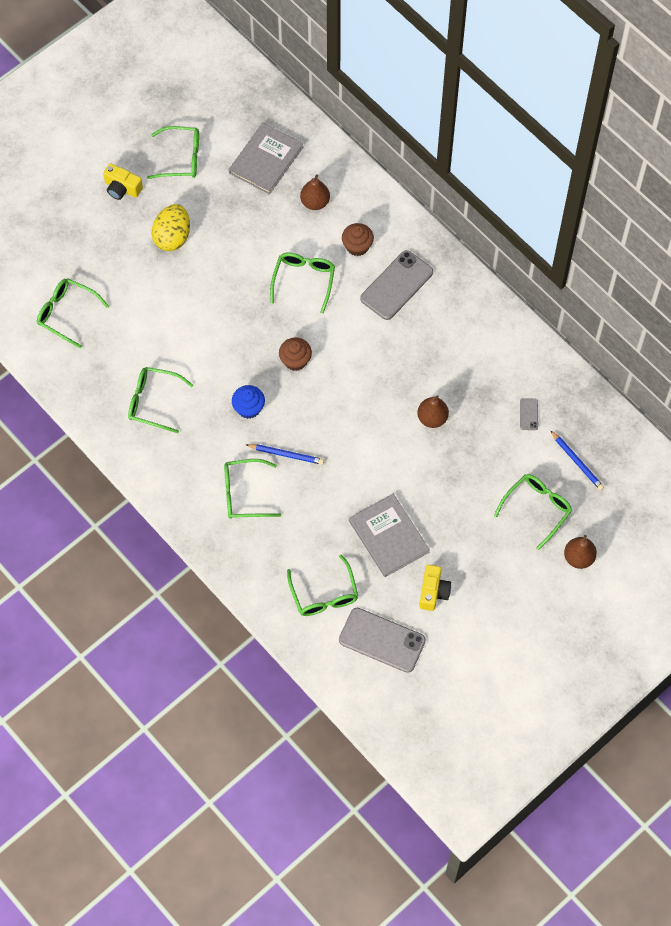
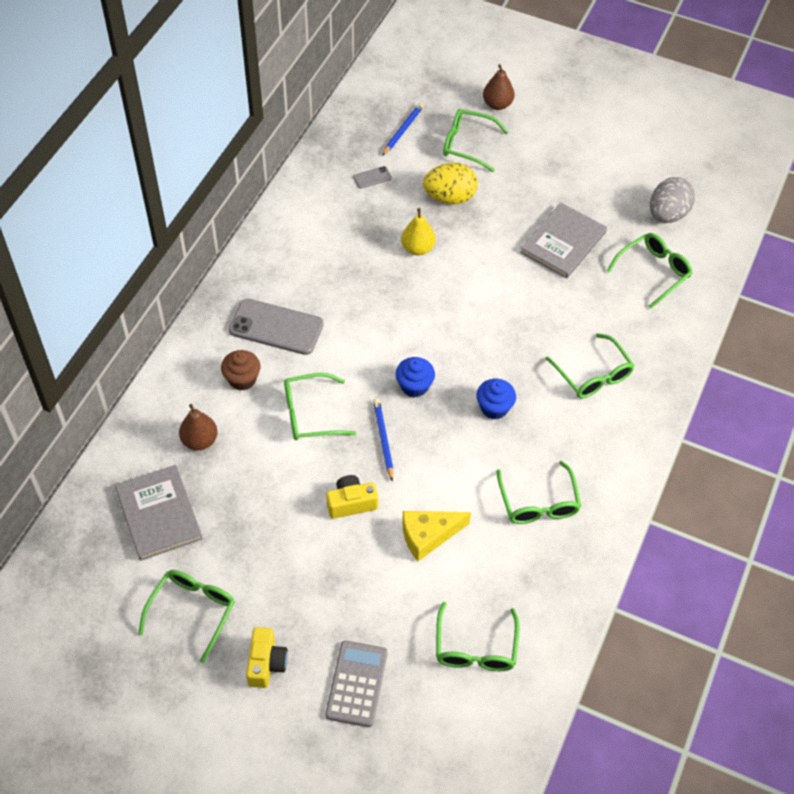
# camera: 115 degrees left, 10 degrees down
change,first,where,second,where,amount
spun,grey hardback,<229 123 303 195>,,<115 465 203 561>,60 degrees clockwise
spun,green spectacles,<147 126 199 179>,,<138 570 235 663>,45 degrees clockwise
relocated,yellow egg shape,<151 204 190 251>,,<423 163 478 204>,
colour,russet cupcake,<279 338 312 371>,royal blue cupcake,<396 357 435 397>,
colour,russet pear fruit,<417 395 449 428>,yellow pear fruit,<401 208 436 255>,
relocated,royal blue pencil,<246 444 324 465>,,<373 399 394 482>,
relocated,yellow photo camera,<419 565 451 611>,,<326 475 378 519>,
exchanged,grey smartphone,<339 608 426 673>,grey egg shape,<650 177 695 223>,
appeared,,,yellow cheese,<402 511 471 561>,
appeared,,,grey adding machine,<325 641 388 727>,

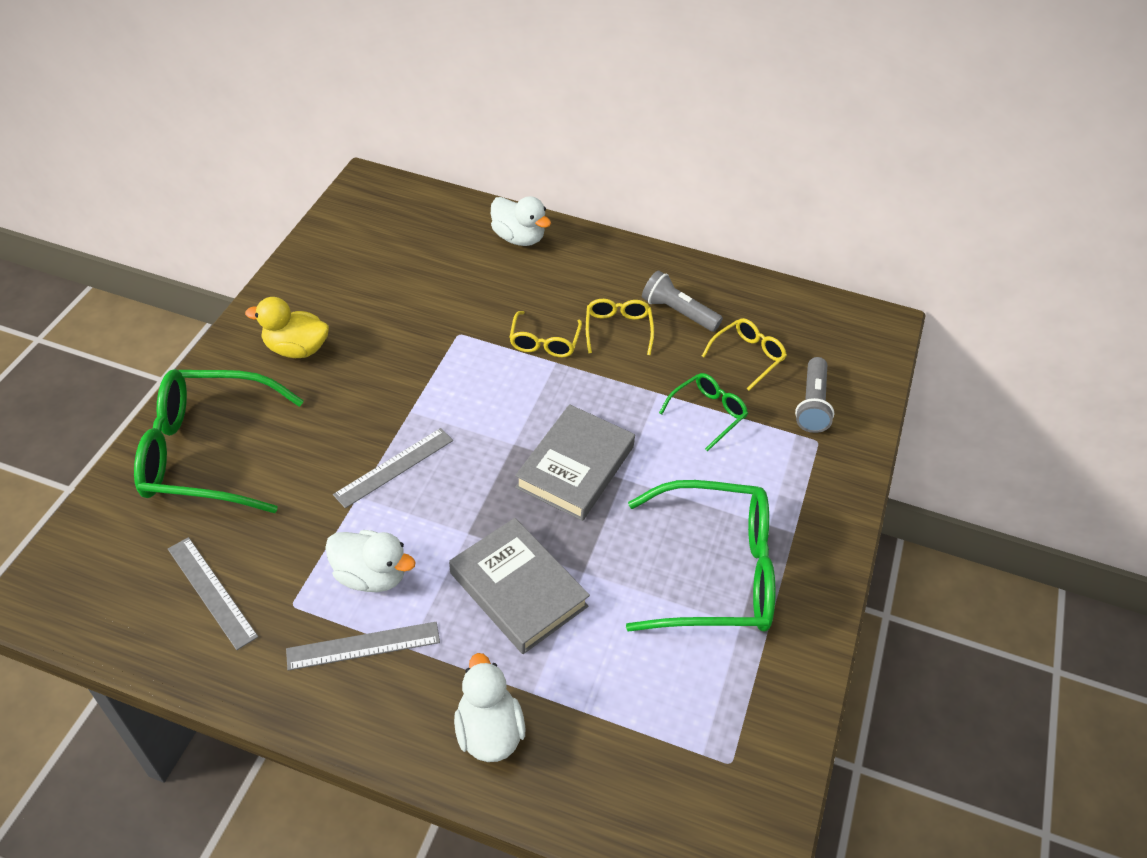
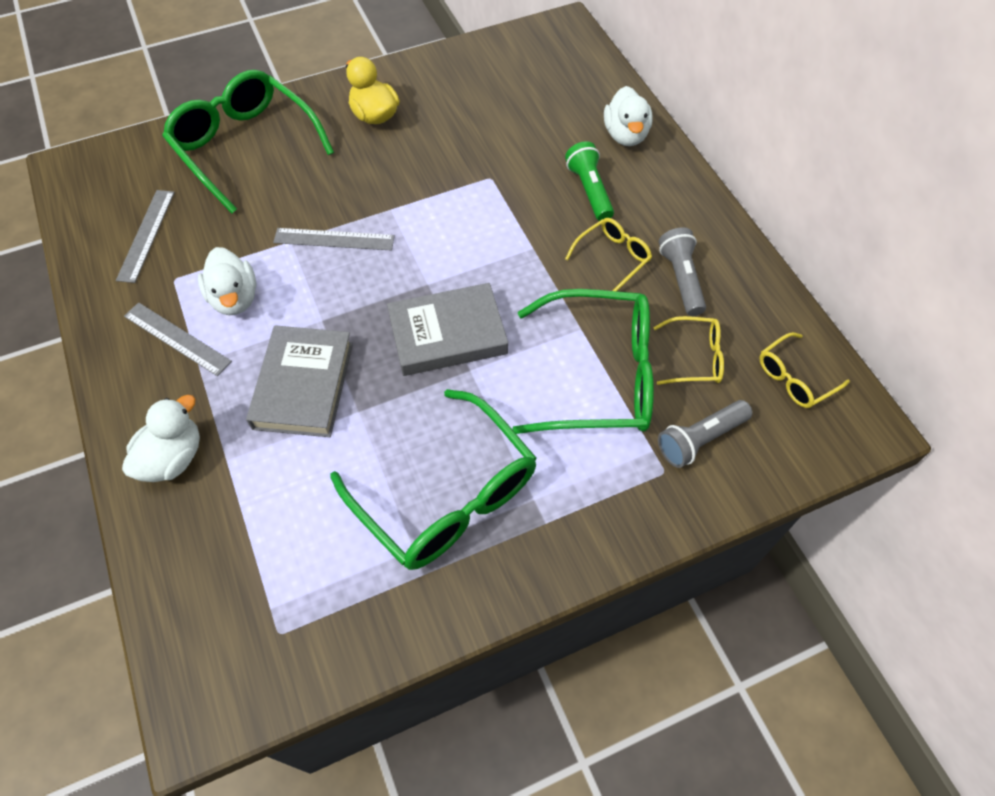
# camera: 50 degrees right, 10 degrees up
change,first,where,second,where,amount
relocated,yellow spectacles,<509 311 582 357>,,<759 332 850 408>,
size,green spectacles,<659 373 748 451>,,<512 289 654 434>,x2.06
appeared,,,green torch,<565 141 614 221>,

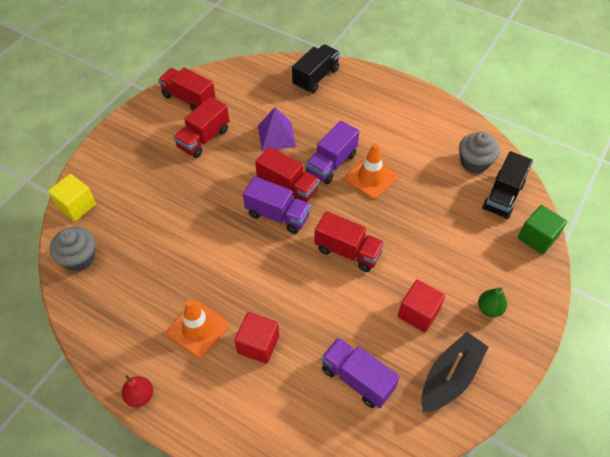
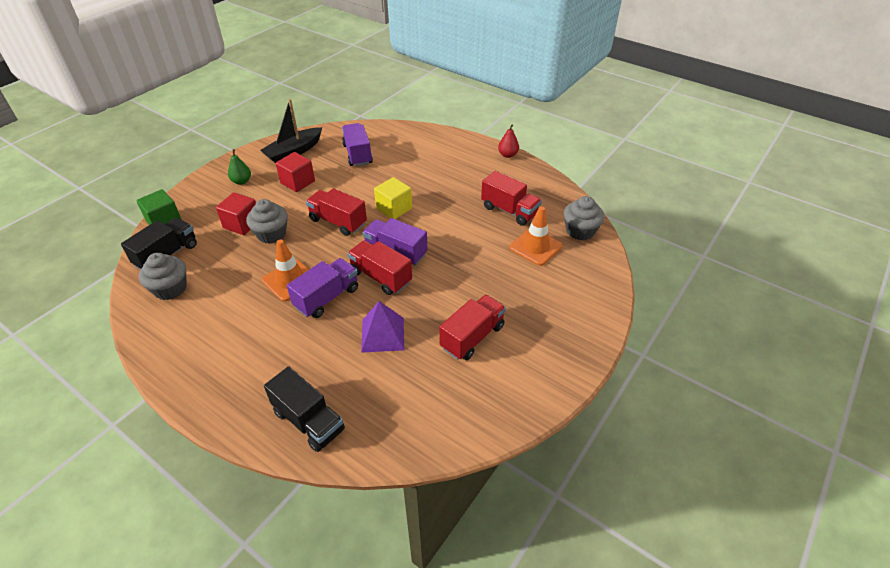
# camera: 175 degrees left, 10 degrees down
change,first,where,second,where,amount
spun,black toy truck,<292 44 340 93>,,<264 367 345 452>,90 degrees counterclockwise
relocated,scarlet toy truck,<158 68 216 111>,,<481 171 542 226>,
relocated,yellow block,<48 174 96 222>,,<374 177 412 219>,
relocated,orange-coloured traffic cone,<167 300 228 357>,,<510 206 562 266>,
relocated,scarlet block,<234 312 279 364>,,<216 192 256 235>,
spun,royal purple toy truck,<321 338 400 409>,,<342 123 373 167>,150 degrees counterclockwise
appeared,,,grey cupcake,<246 199 288 244>,

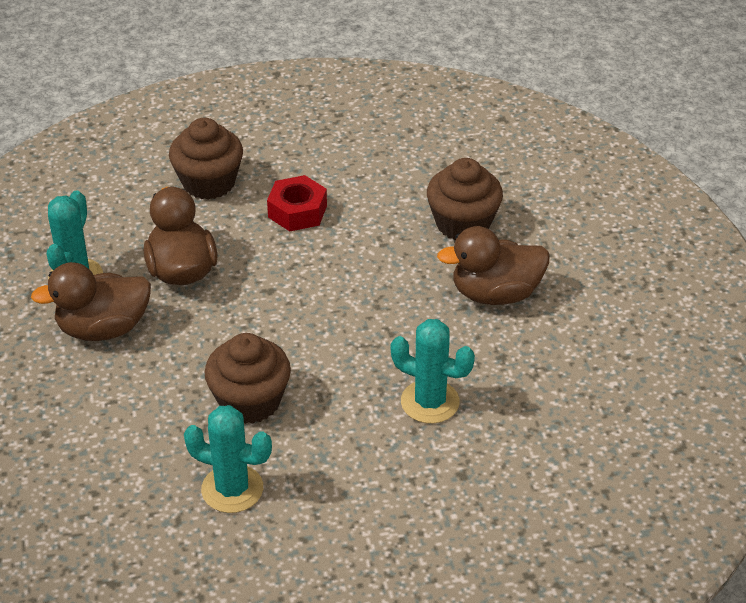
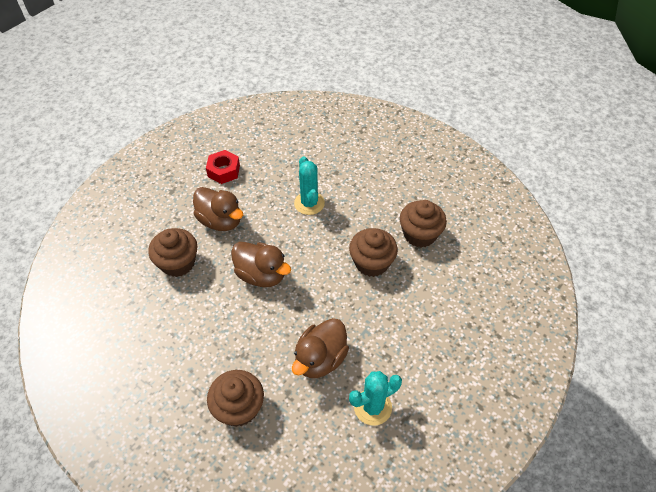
# camera: 130 degrees left, 10 degrees up
change,first,where,second,where,amount
relocated,scarlet hex nut,<267 175 327 231>,,<206 150 240 184>,
relocated,russet rubber duck,<31 262 151 341>,,<231 242 291 287>,
exchanged,turquoise cactus,<184 405 272 513>,russet cupcake,<400 200 447 248>,

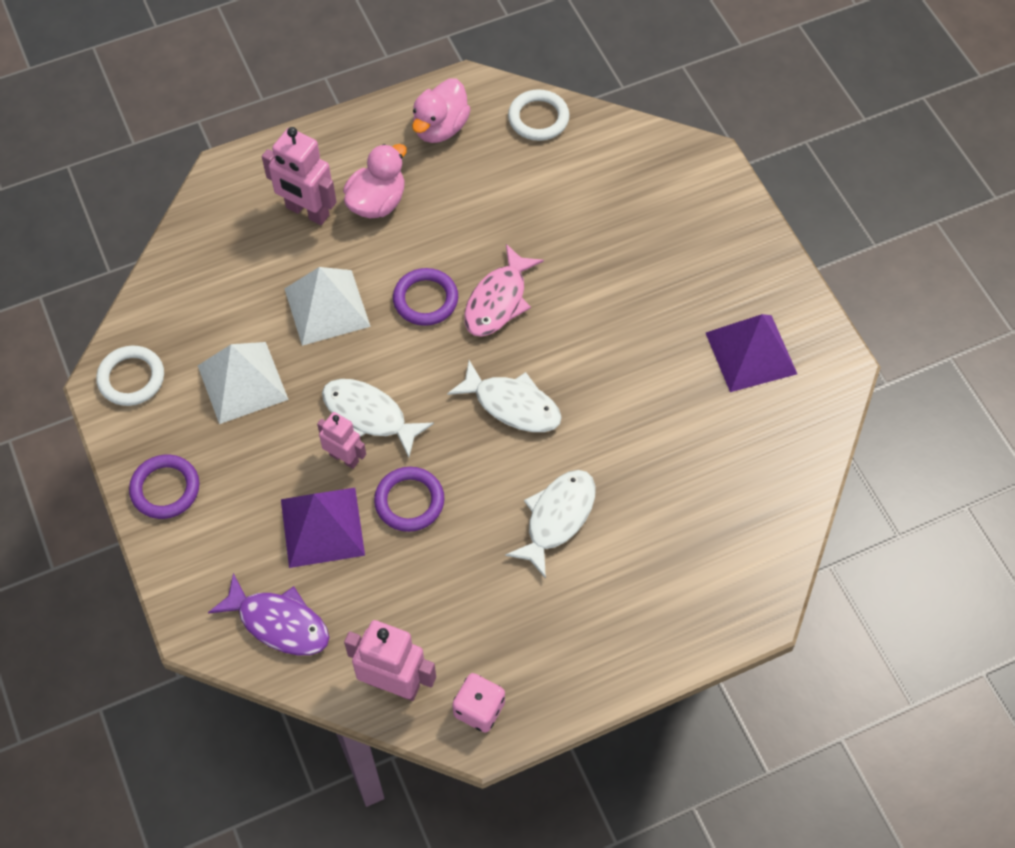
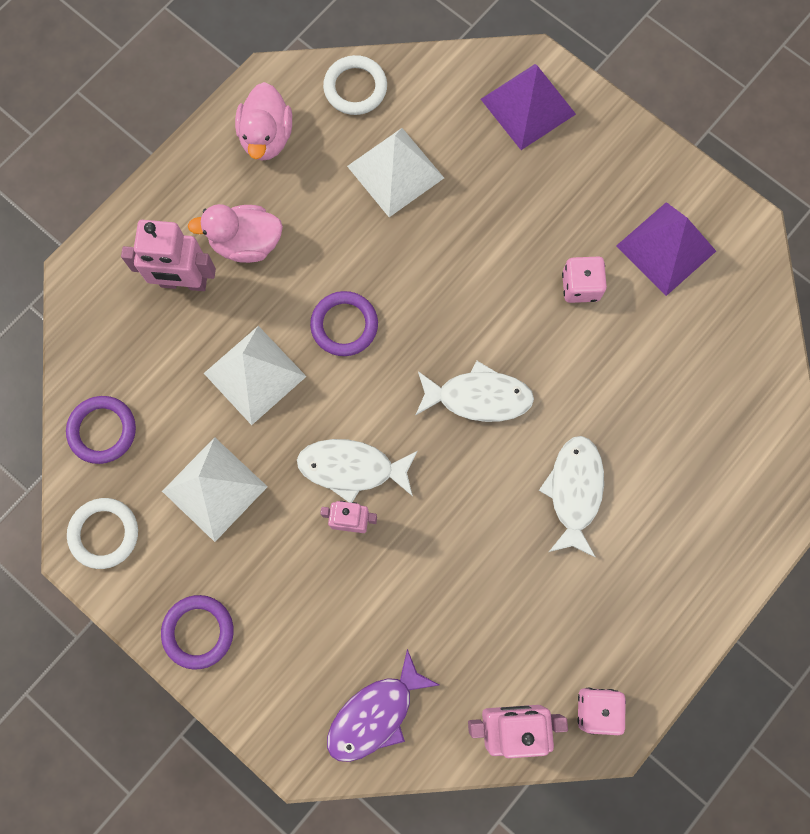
# camera: 25 degrees left, 15 degrees up
change,first,where,second,where,amount
spun,rosy rubber duck,<343 144 407 218>,,<188 204 283 263>,105 degrees counterclockwise
missing,rosy fish figure,<464 244 544 337>,,,
relocated,royal purple hoop,<374 467 444 532>,,<66 396 136 464>,
relocated,royal purple solid pyramid,<281 488 365 568>,,<481 64 576 150>,
spun,royal purple fish figure,<208 573 329 655>,,<327 649 439 762>,135 degrees clockwise
appeared,,,pure white solid pyramid,<347 128 444 217>,
appeared,,,rosy game die,<562 257 607 303>,

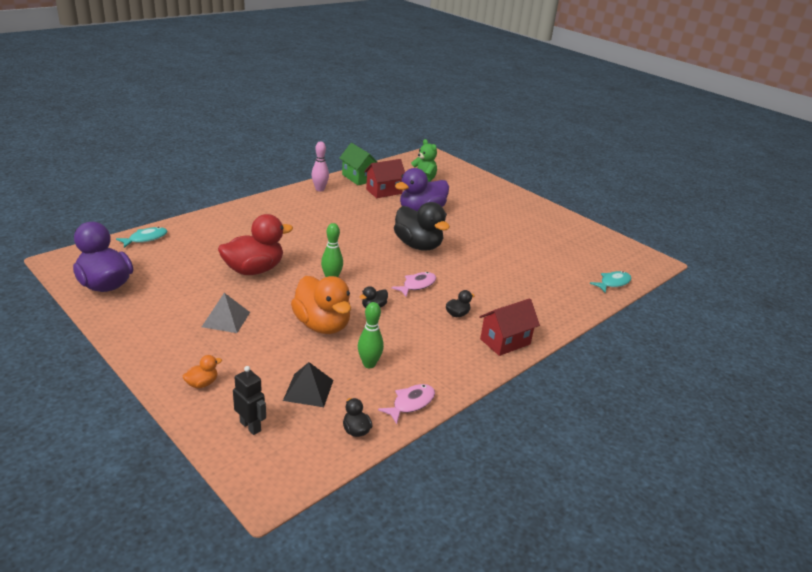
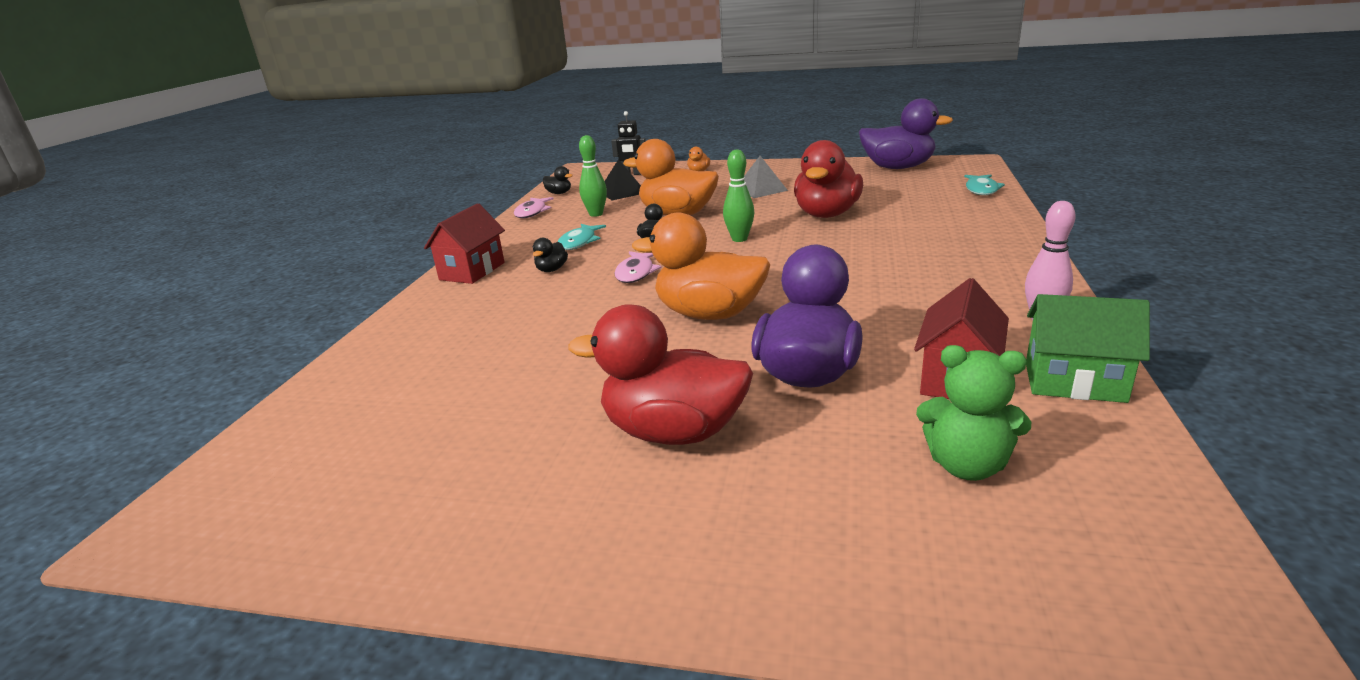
# camera: 150 degrees right, 5 degrees down
change,first,where,second,where,amount
colour,black rubber duck,<394 202 450 250>,orange-coloured rubber duck,<632 213 770 320>,
relocated,turquoise fish figure,<590 271 632 293>,,<557 224 606 250>,
appeared,,,scarlet rubber duck,<568 304 753 445>,

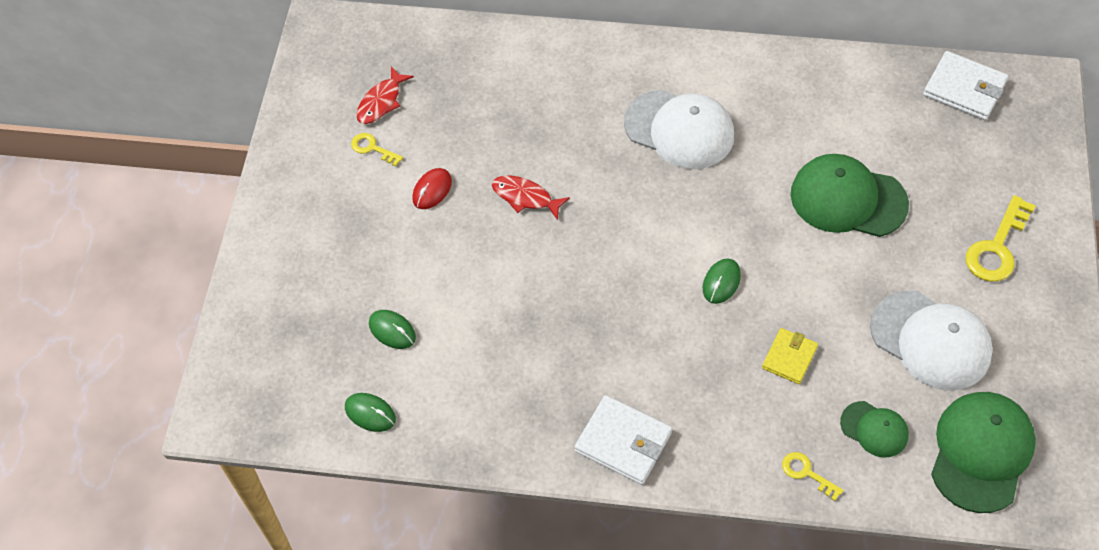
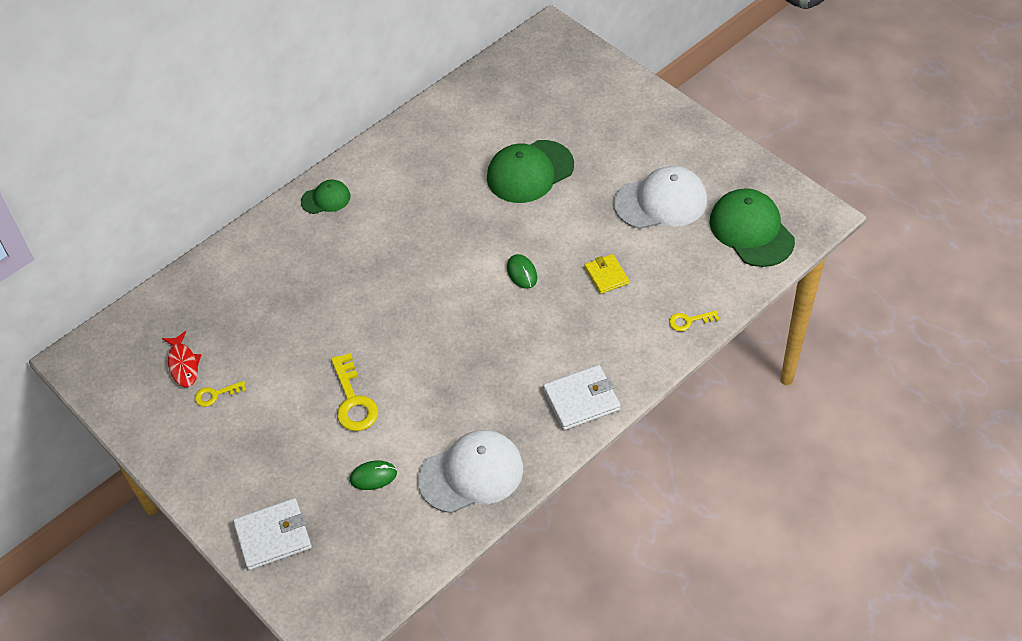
# camera: 50 degrees left, 5 degrees down
change,first,where,second,where,amount
relocated,pure white wallet,<923 51 1008 120>,,<233 498 312 570>,
relocated,pure white cap,<624 90 734 169>,,<418 430 523 513>,
missing,scarlet computer mouse,<412 168 452 209>,,,
missing,scarlet fish figure,<492 175 570 220>,,,
relocated,yellow key,<966 195 1036 282>,,<331 353 378 431>,
missing,green computer mouse,<345 393 396 432>,,,
relocated,green cap,<840 401 909 458>,,<301 180 351 214>,

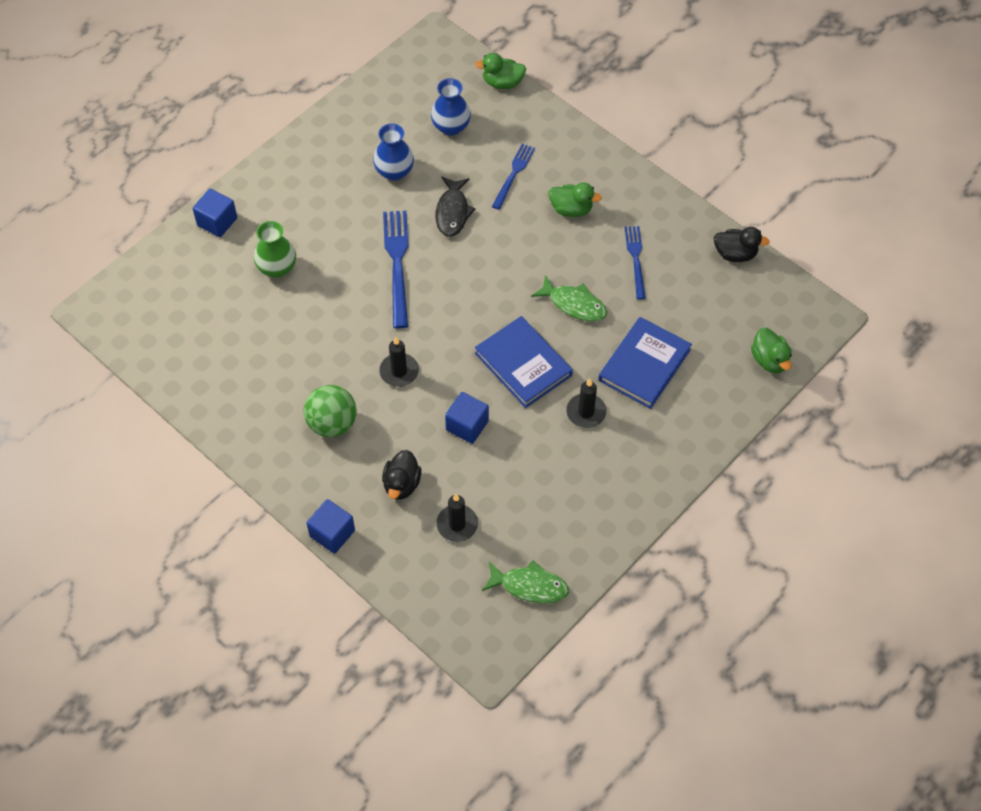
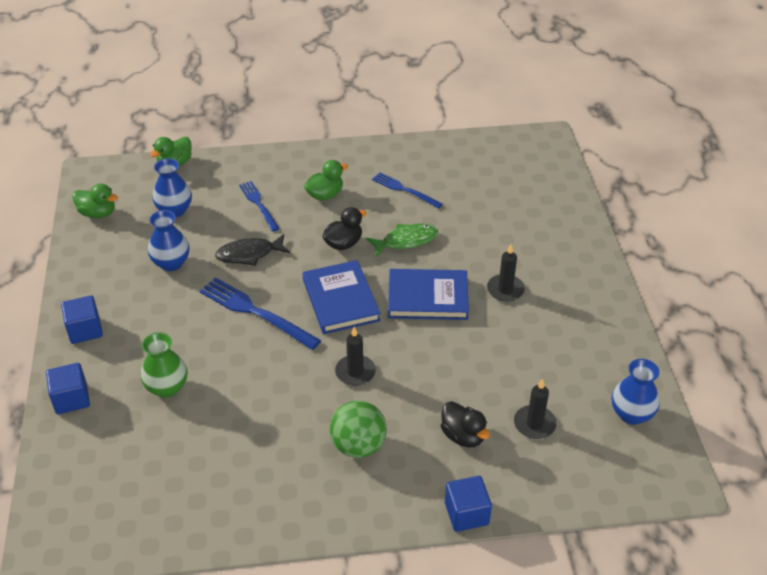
# camera: 50 degrees left, 15 degrees down
change,first,where,second,where,amount
spun,black fish figure,<436 177 476 237>,,<215 234 290 266>,120 degrees clockwise
relocated,black rubber duck,<714 227 770 262>,,<322 207 367 250>,
relocated,royal blue hardback,<598 317 692 409>,,<303 260 380 334>,
relocated,green rubber duck,<751 328 792 374>,,<72 184 118 218>,
relocated,royal blue block,<445 392 489 444>,,<61 295 103 344>,
exchanged,green fish figure,<482 560 569 604>,royal blue tall vase,<612 359 660 425>,

